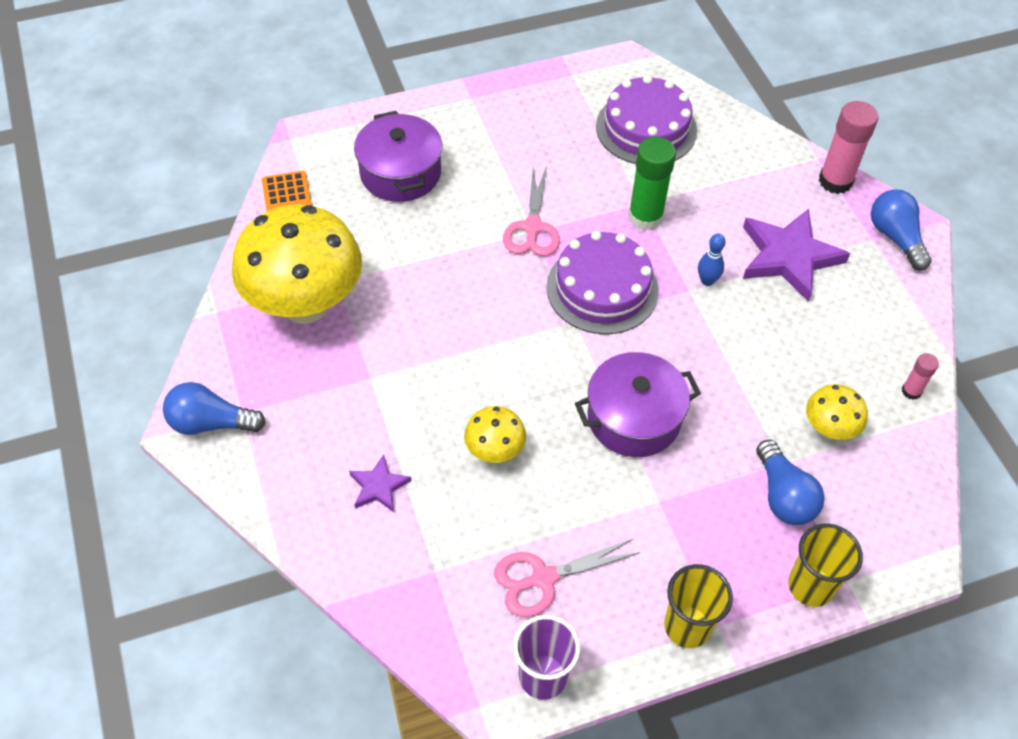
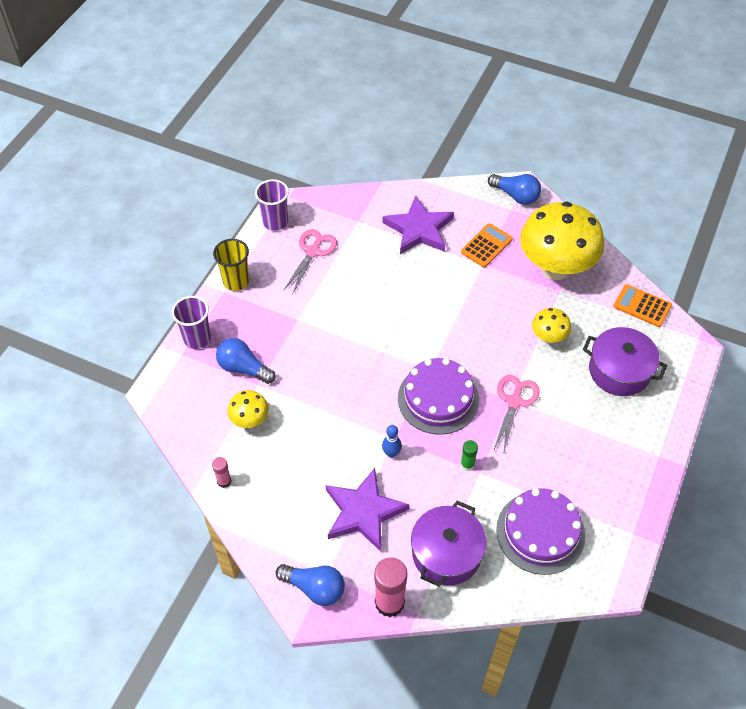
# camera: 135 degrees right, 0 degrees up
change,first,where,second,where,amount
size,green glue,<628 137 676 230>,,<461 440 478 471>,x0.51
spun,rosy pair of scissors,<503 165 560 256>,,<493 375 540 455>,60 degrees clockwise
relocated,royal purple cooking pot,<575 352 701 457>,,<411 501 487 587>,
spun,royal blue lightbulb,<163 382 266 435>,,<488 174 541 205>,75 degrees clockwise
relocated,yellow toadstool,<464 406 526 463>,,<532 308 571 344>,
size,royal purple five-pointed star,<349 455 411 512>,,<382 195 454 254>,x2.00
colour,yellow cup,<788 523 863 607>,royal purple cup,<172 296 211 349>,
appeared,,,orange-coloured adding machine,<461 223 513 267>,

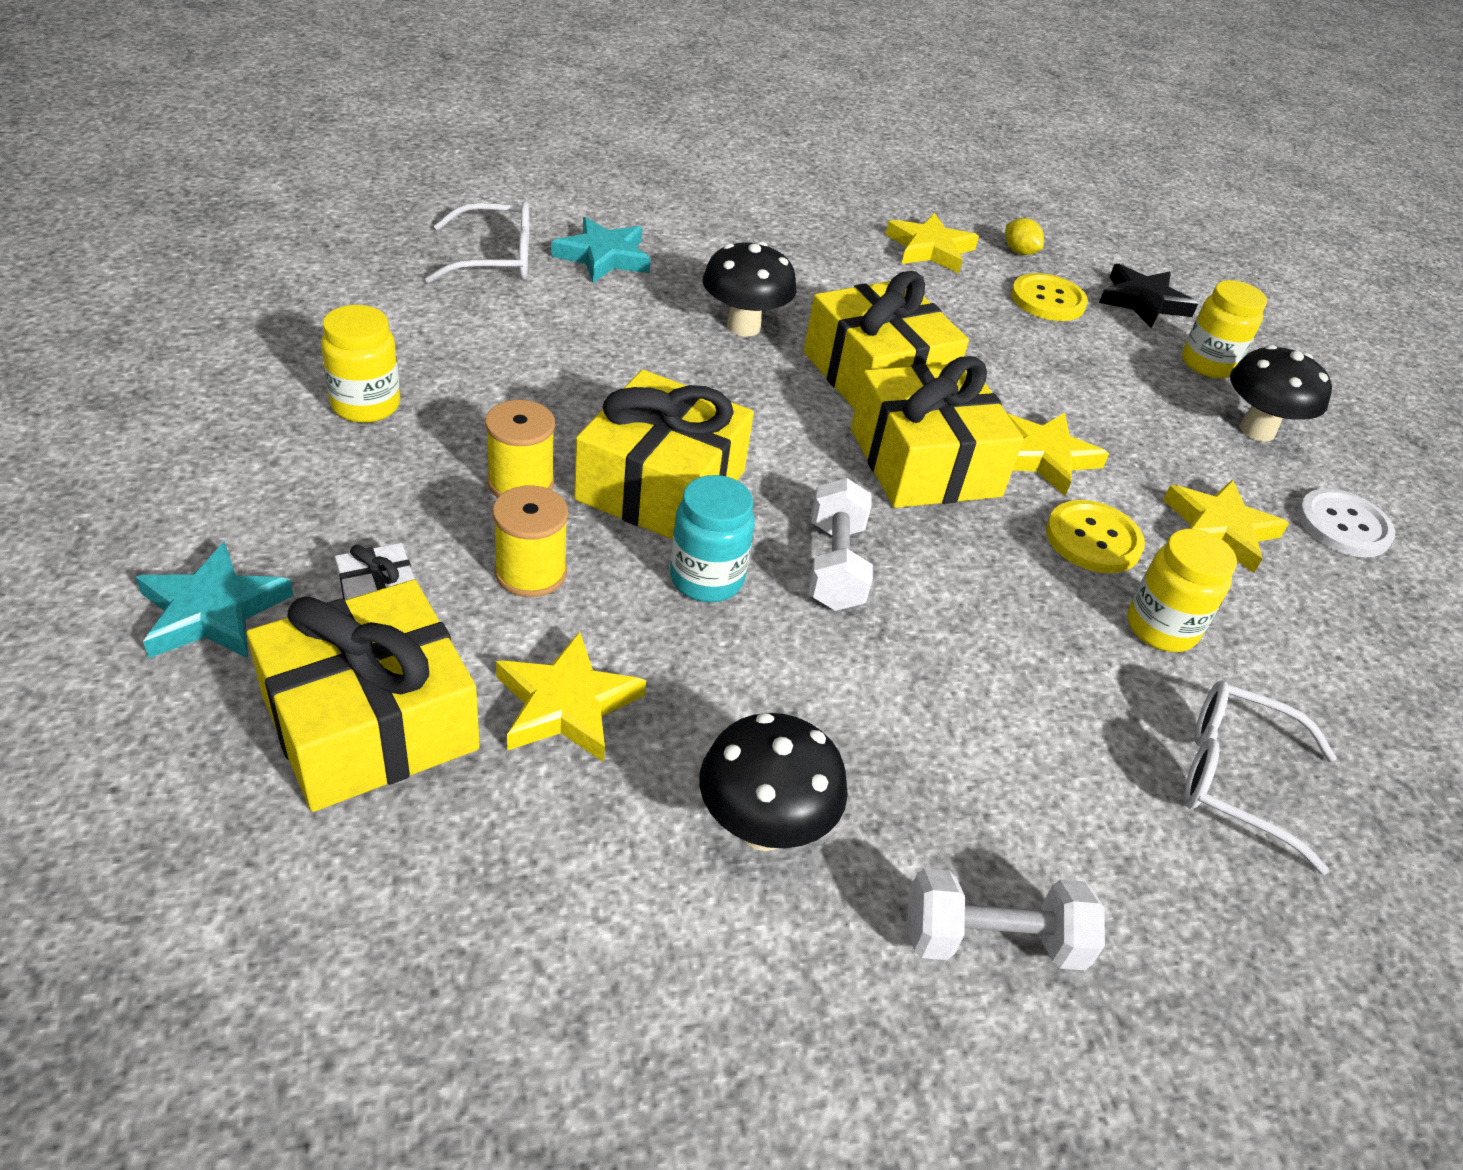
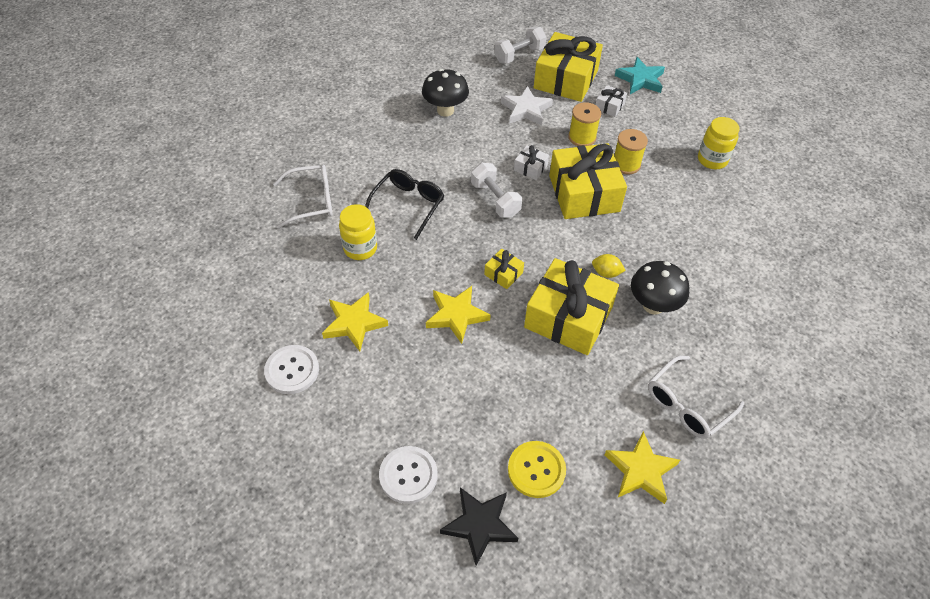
# camera: 150 degrees right, 10 degrees up
change,first,where,second,where,amount
relocated,pure white spectacles,<425 201 529 283>,,<648 356 744 439>,
missing,turquoise five-pointed star,<551 217 651 283>,,,
relocated,yellow toy lemon,<1005 218 1044 255>,,<592 254 626 278>,
exchanged,yellow jam jar,<1182 280 1267 378>,pure white shirt button,<379 446 438 504>,
missing,black toadstool,<1230 345 1332 442>,,,
size,yellow gift,<851 356 1024 508>,,<484 249 524 289>,x0.43
exchanged,turquoise jam jar,<670 475 755 602>,pure white gift,<514 145 549 180>,
missing,yellow shirt button,<1046 500 1145 573>,,,
colour,yellow five-pointed star,<496 631 646 762>,pure white five-pointed star,<501 86 553 126>,
relocated,pure white dumbbell,<907 869 1105 970>,,<494 27 546 64>,
appeared,,,black spectacles,<365 169 444 240>,

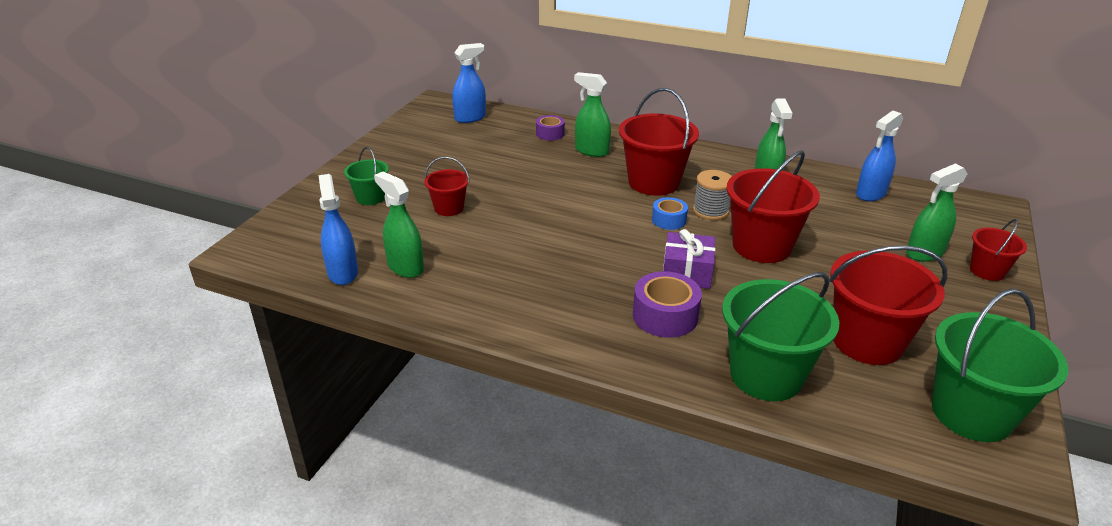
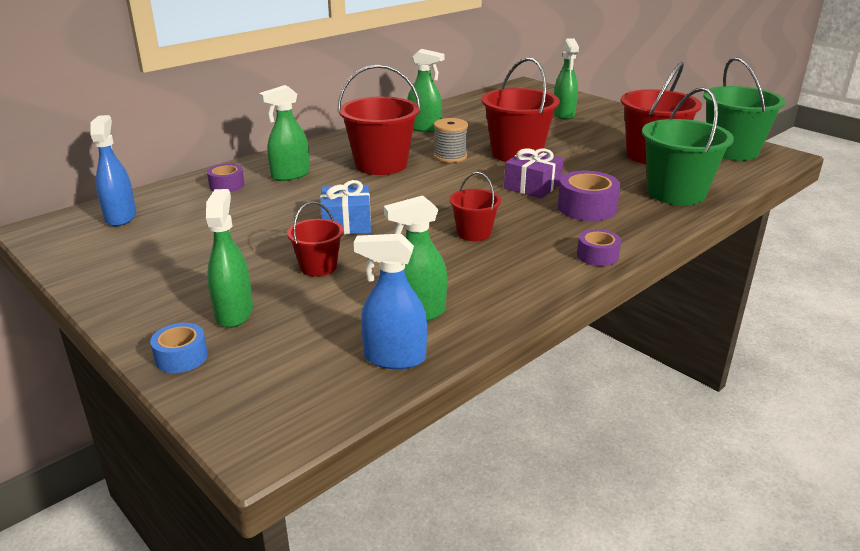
# camera: 65 degrees left, 5 degrees down
change,first,where,second,where,amount
missing,royal blue spray cleaner,<856 111 903 201>,,,
exchanged,green pail,<344 147 389 205>,green spray cleaner,<206 189 253 328>,
relocated,royal blue sticky tape,<652 197 688 230>,,<150 323 208 373>,
relocated,scarlet pail,<970 219 1027 281>,,<450 172 501 241>,
appeared,,,royal blue gift,<320 180 371 235>,
appeared,,,royal purple sticky tape,<577 229 621 266>,

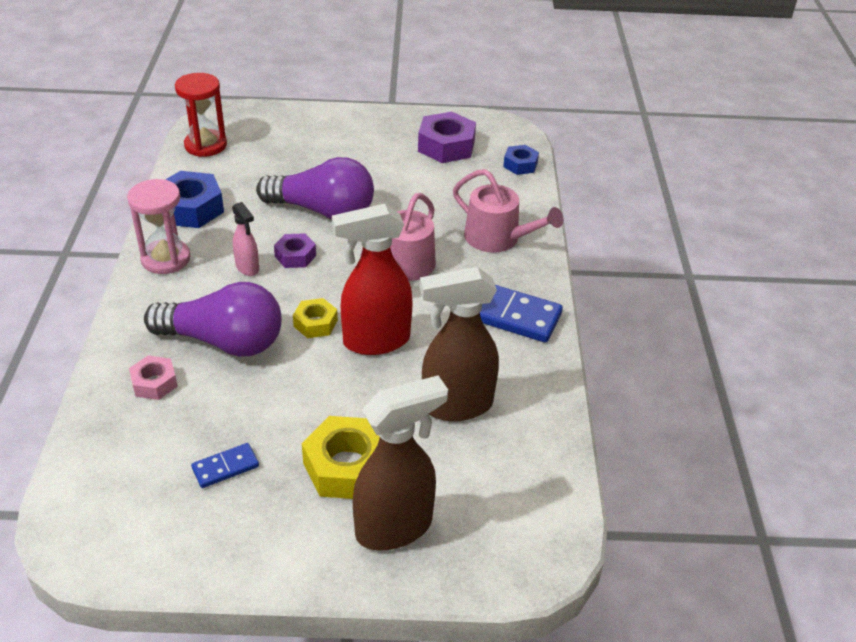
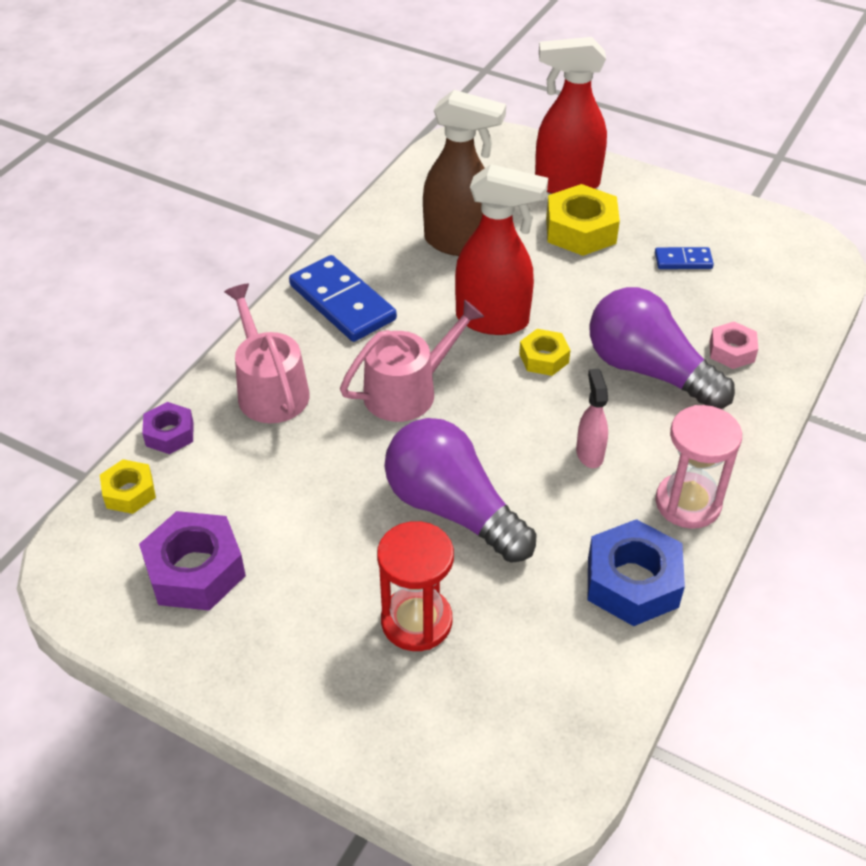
# camera: 150 degrees left, 5 degrees up
change,first,where,second,where,amount
relocated,scarlet hourglass,<175 73 227 157>,,<377 521 454 651>,
colour,royal blue hex nut,<503 145 539 175>,yellow hex nut,<100 459 156 514>,
relocated,royal purple hex nut,<274 233 316 268>,,<142 402 194 454>,
colour,russet spray cleaner,<353 375 448 551>,scarlet spray cleaner,<535 37 607 194>,

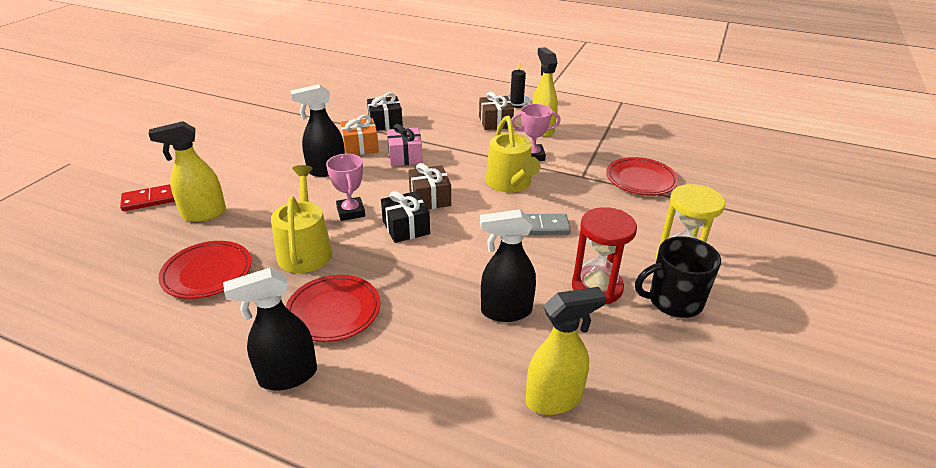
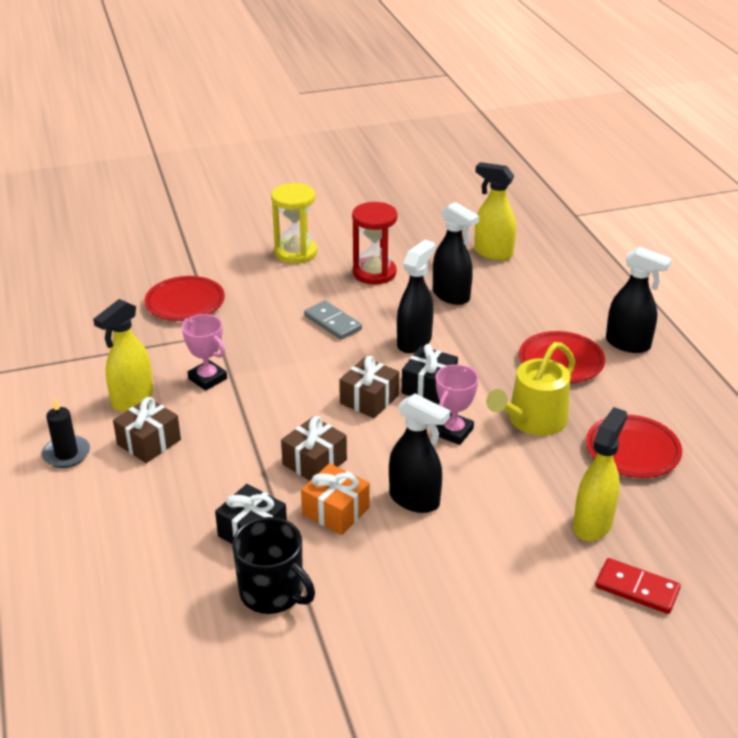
# camera: 130 degrees left, 0 degrees up
change,first,where,second,where,amount
missing,yellow watering can,<486 116 540 193>,,,
spun,yellow spray cleaner,<149 121 226 222>,,<573 407 627 541>,90 degrees counterclockwise
colour,rosy gift,<387 124 423 166>,russet gift,<281 416 347 481>,
relocated,black coffee mug,<635 236 721 318>,,<232 517 315 614>,
appeared,,,black spray cleaner,<397 240 435 353>,

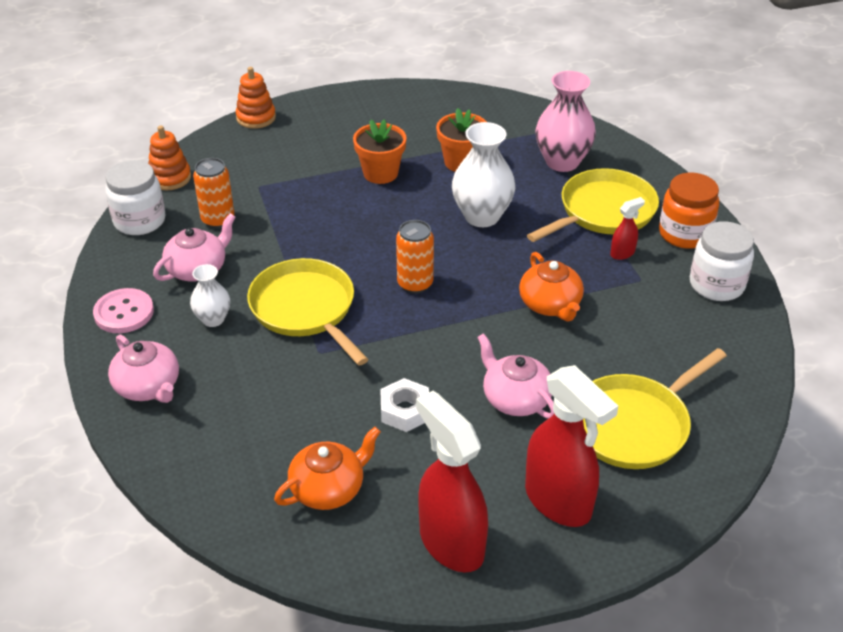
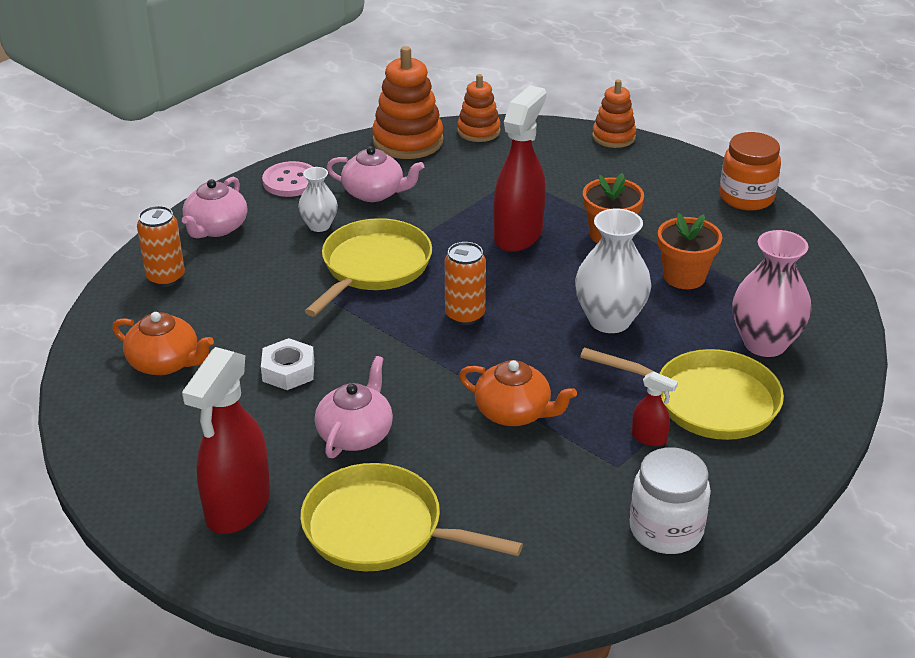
# camera: 60 degrees right, 5 degrees down
change,first,where,second,where,amount
relocated,orange-coloured soda can,<193 158 235 228>,,<137 206 185 287>,
exchanged,pure white jam jar,<105 160 165 235>,orange-coloured stacking rings,<372 46 443 159>,
relocated,orange-coloured jam jar,<659 172 719 249>,,<720 132 781 211>,
spun,orange-coloured teapot,<519 252 584 321>,,<459 360 577 426>,105 degrees counterclockwise
relocated,scarlet spray cleaner,<416 391 488 573>,,<493 85 546 252>,

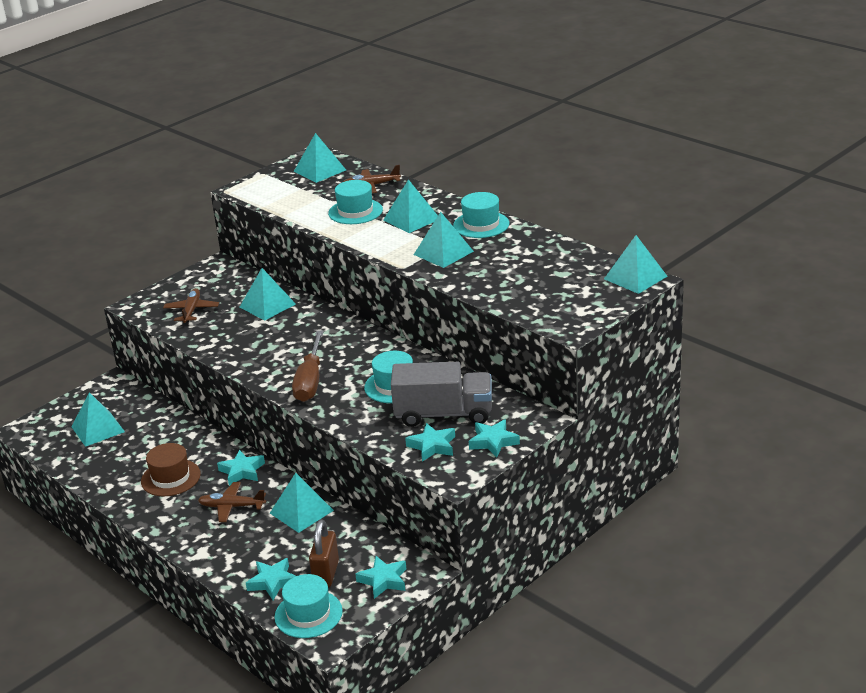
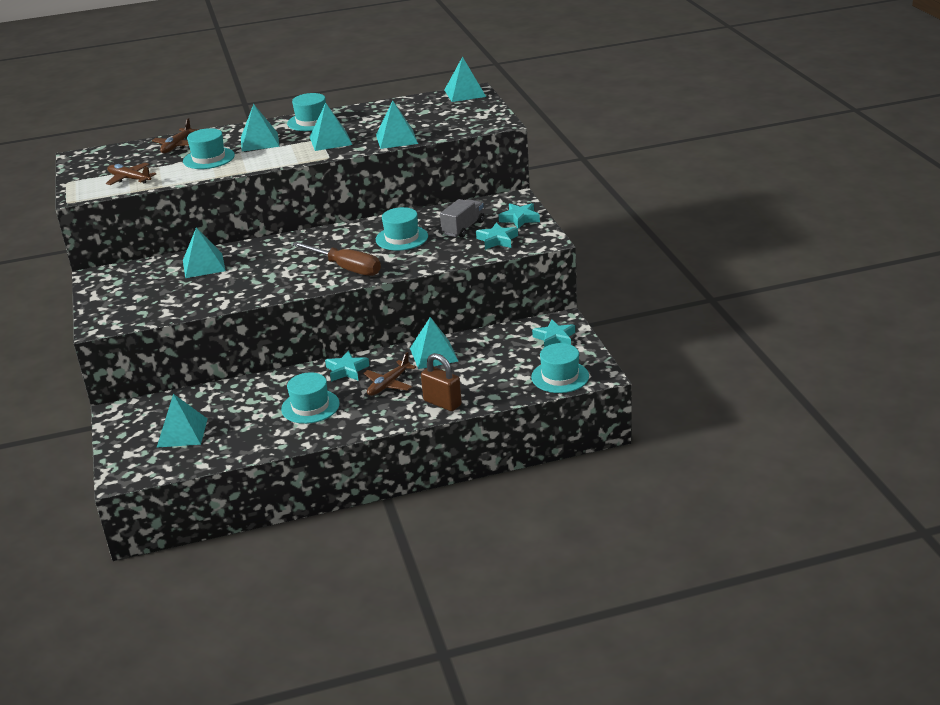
# camera: 60 degrees left, 0 degrees up
change,first,where,second,where,amount
relocated,turquoise solid pyramid,<294 133 346 183>,,<376 101 418 149>,
relocated,russet plane,<163 288 219 323>,,<106 163 156 185>,
size,grey toy truck,<391 361 492 427>,,<440 199 484 238>,x0.63
colour,russet tall hat,<141 443 201 496>,turquoise tall hat,<281 372 340 424>,
relocated,russet lock,<309 520 339 587>,,<421 353 462 411>,
missing,turquoise five-pointed star,<246 558 296 600>,,,

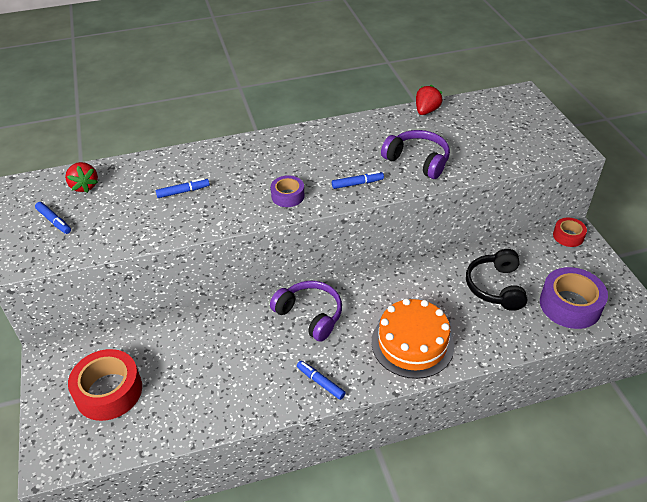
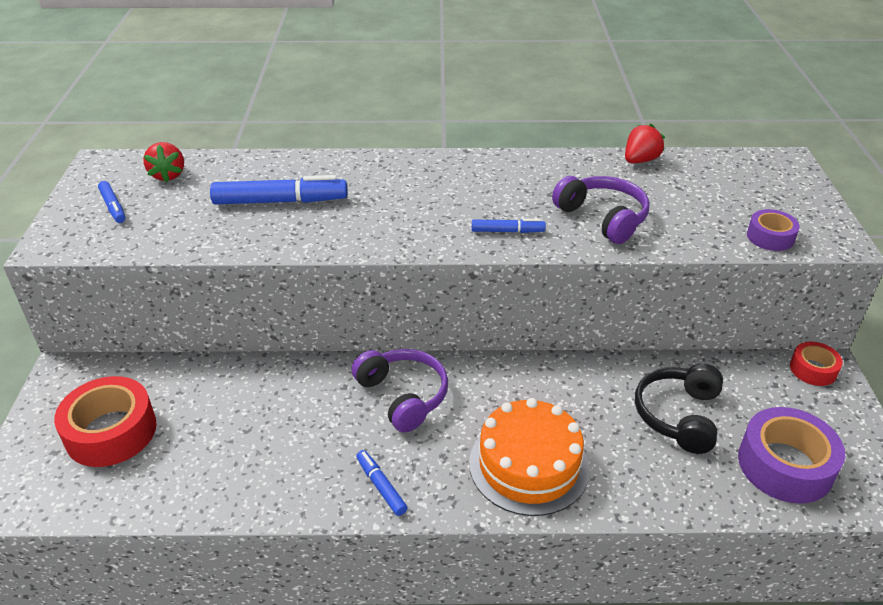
# camera: 15 degrees right, 5 degrees down
change,first,where,second,where,amount
relocated,royal purple sticky tape,<271 176 304 207>,,<747 209 800 251>,
size,royal blue marker,<156 178 210 198>,,<210 175 347 204>,x1.91

